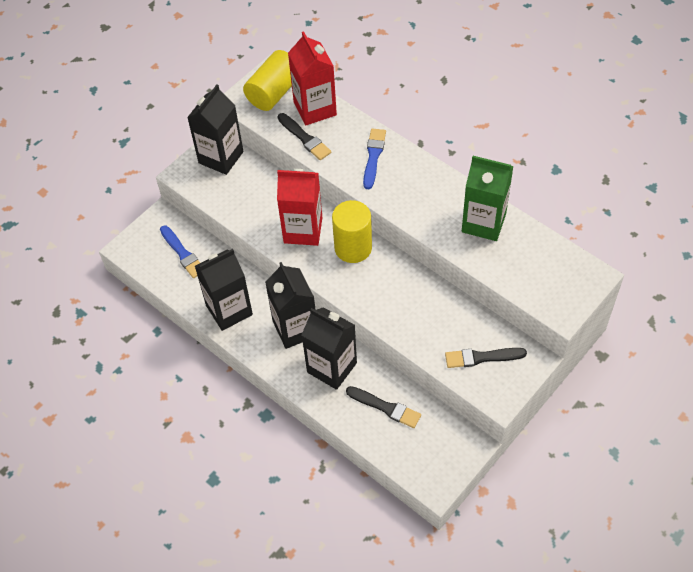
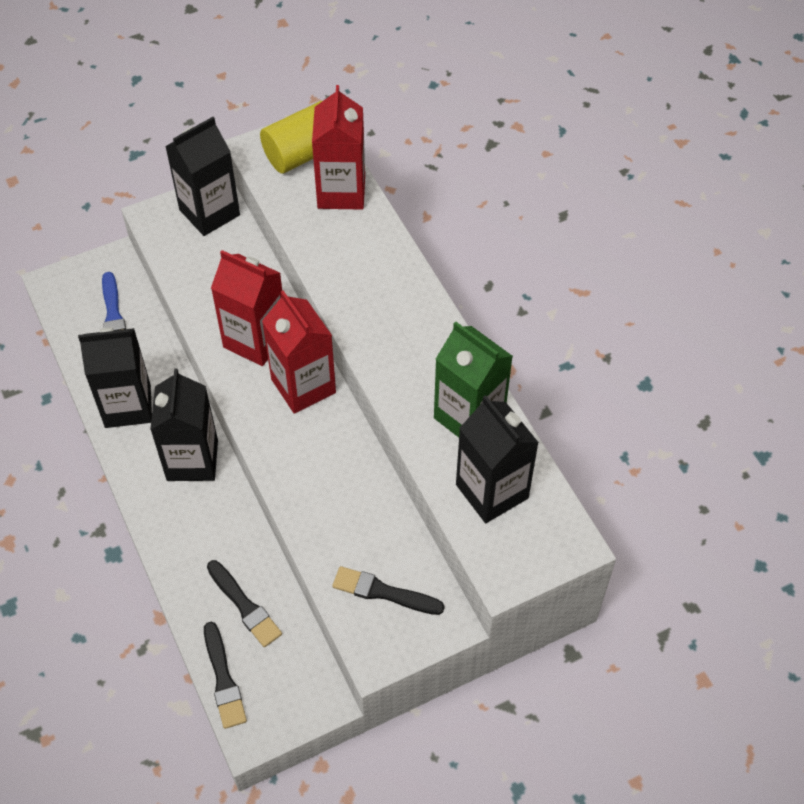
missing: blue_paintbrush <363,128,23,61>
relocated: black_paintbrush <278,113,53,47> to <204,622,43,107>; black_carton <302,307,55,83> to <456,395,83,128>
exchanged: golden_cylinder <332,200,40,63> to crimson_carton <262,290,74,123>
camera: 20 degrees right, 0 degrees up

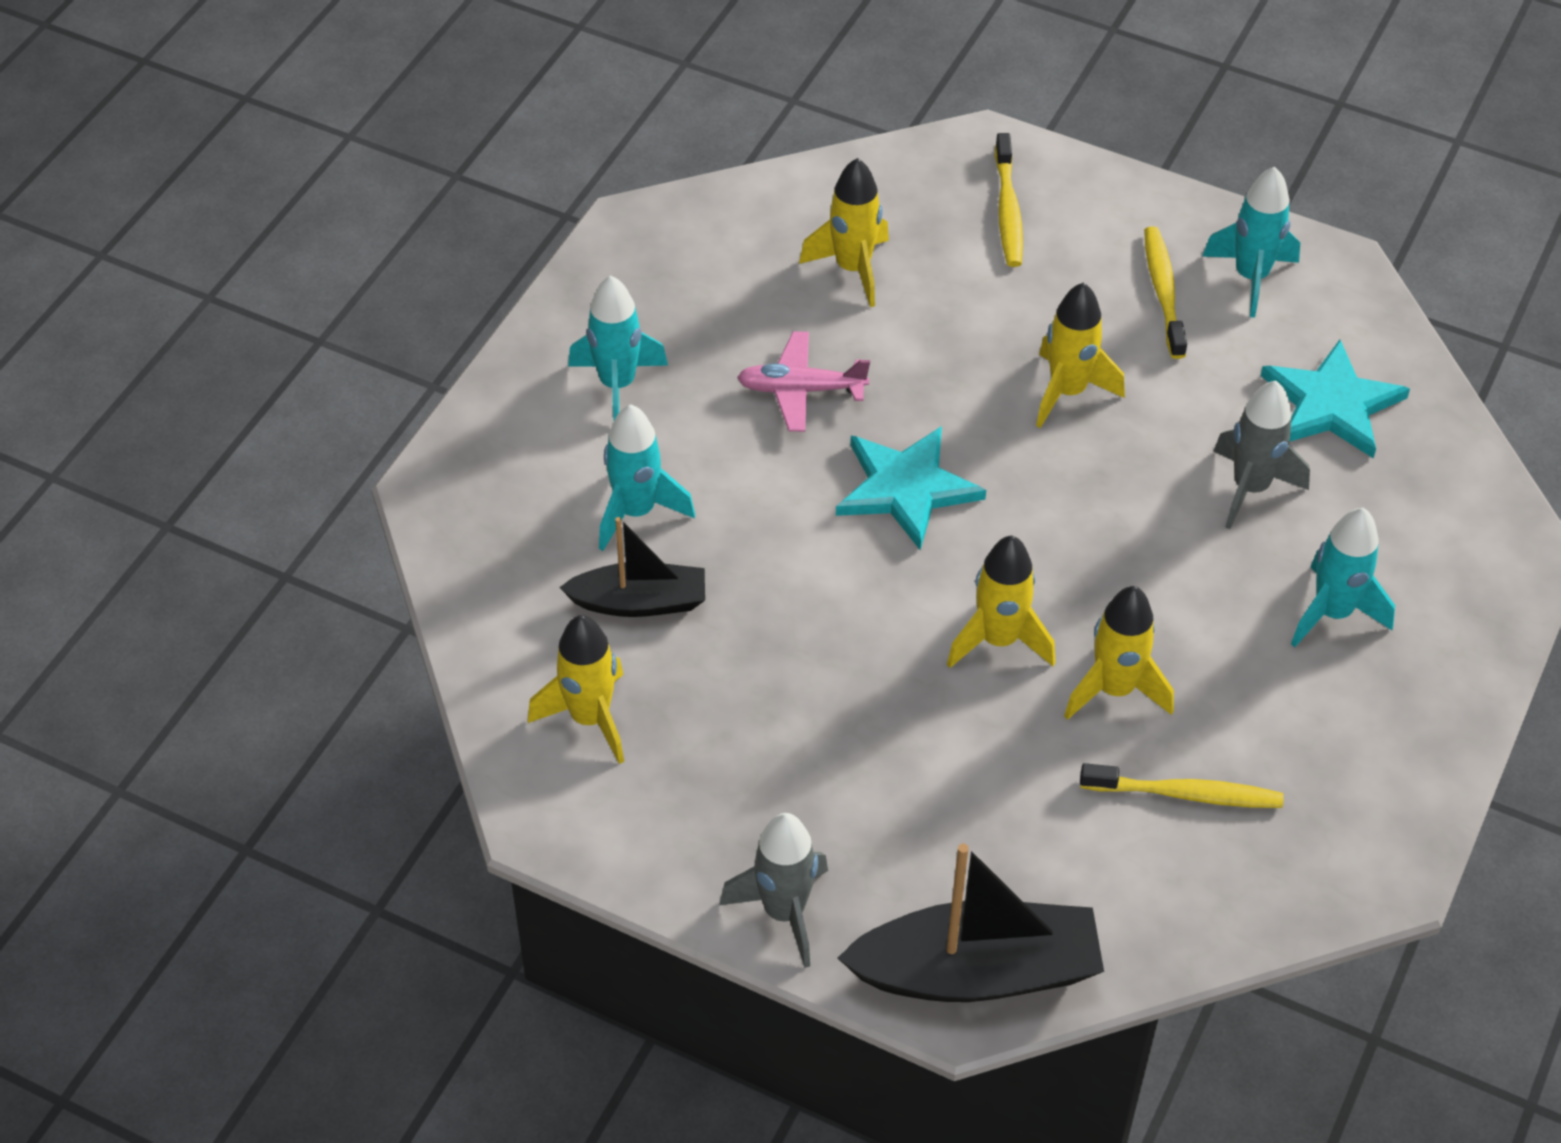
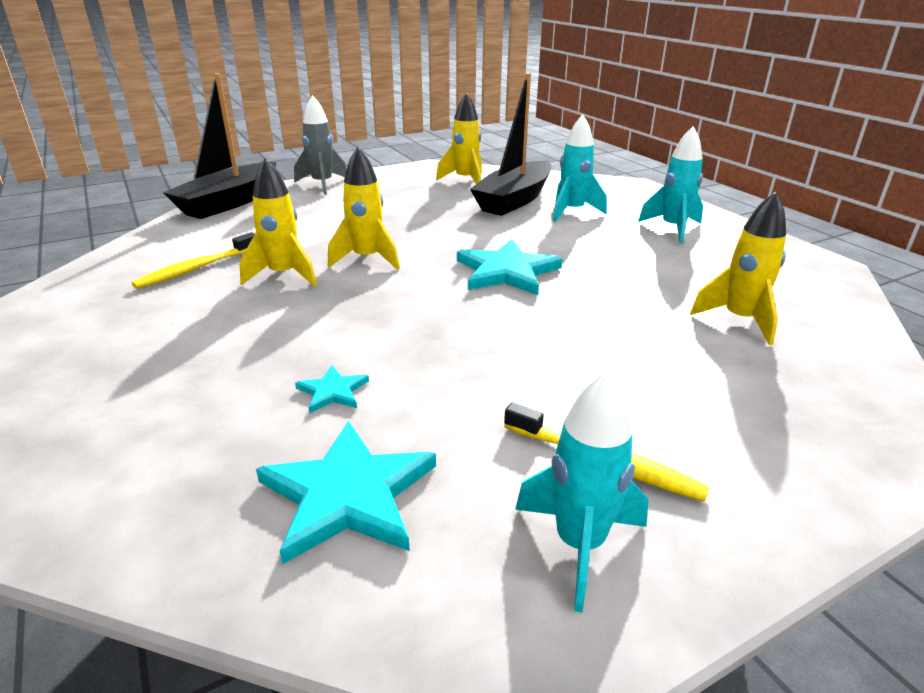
missing: rosy_aeroplane <737,331,133,101>; golden_tooth_brush <995,133,28,134>; golden_spaceship <1036,282,89,146>; teal_spaceship <1291,508,104,139>
exchanged: grey_spaceship <1214,380,96,149> to teal_five-pointed_star <295,365,74,48>
size: black_boat <559,517,146,100> = <470,73,81,143> x1.62
camera: 125 degrees right, 20 degrees down

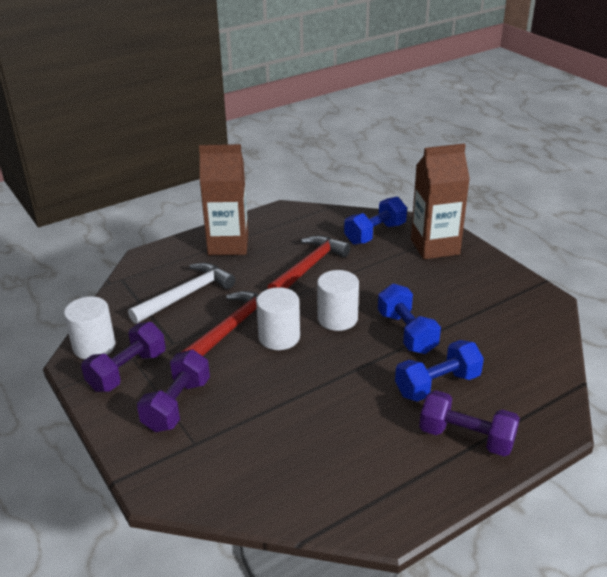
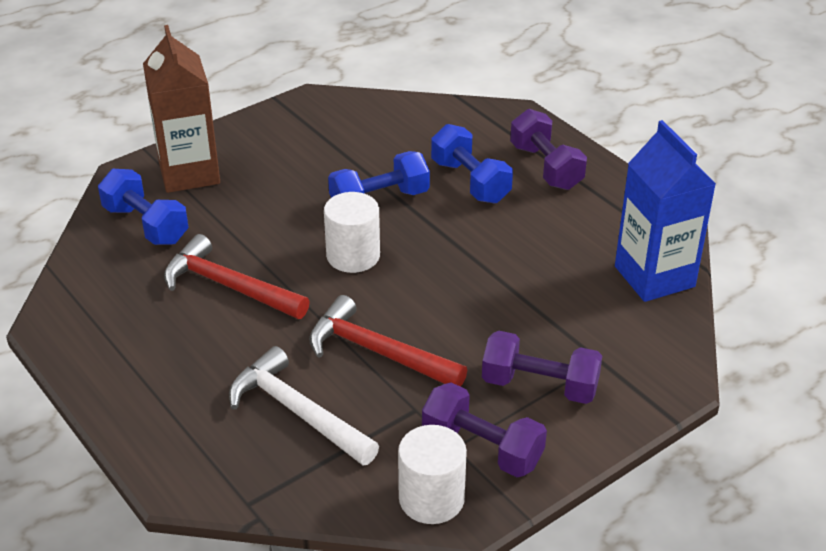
missing: brown_carton <199,144,49,111>; white_cylinder <256,287,44,63>
appeared: blue_carton <615,120,101,182>
spun: purple_dumbbell <419,390,101,66> = <510,109,77,81> 45 degrees counterclockwise
camera: 95 degrees left, 5 degrees up

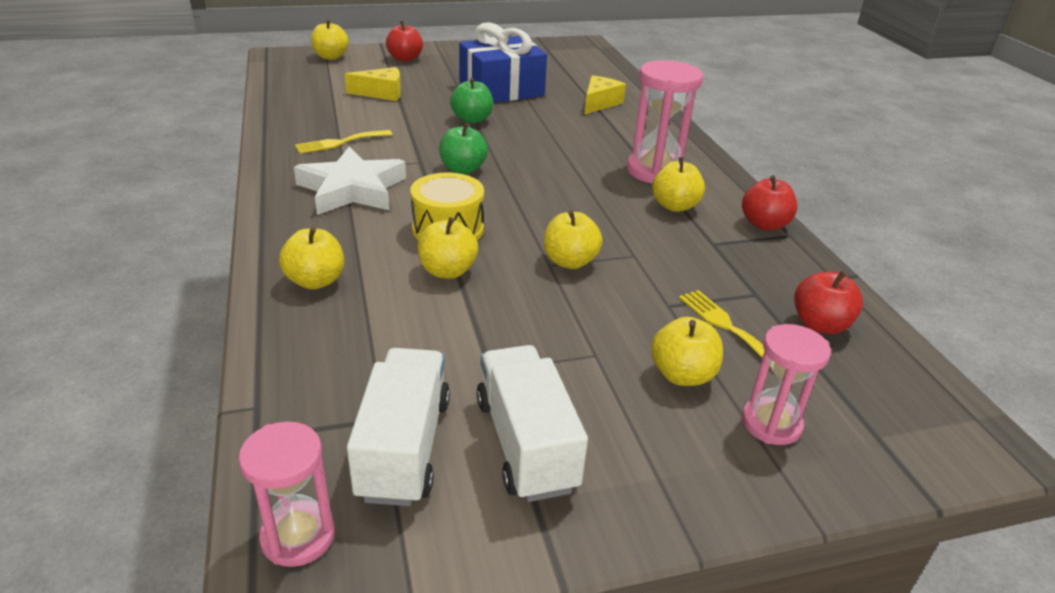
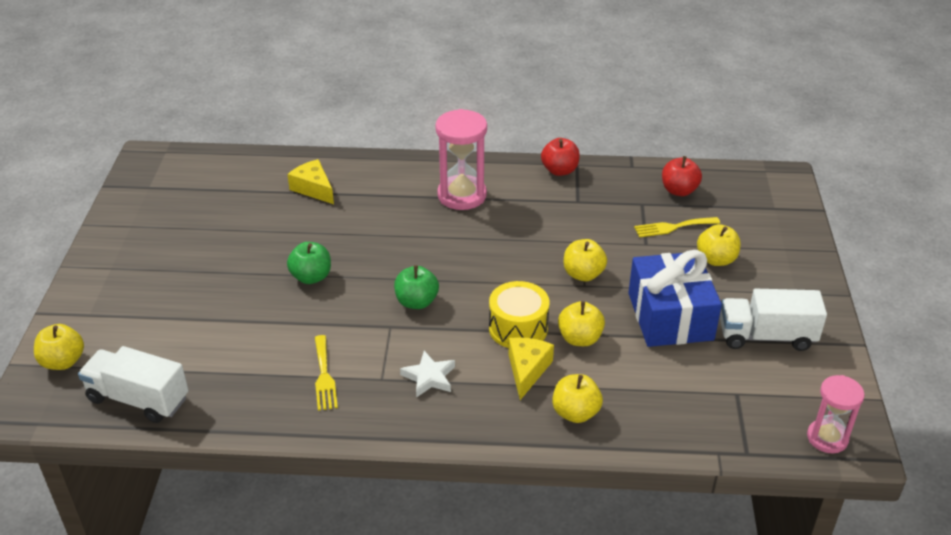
missing: crimson_apple <386,21,37,40>; golden_apple <652,157,53,55>; rosy_sandglass <742,324,89,121>
relocated: golden_piece_of_cheese <345,67,56,34> to <508,337,46,63>; white_lorry <347,348,103,158> to <78,346,110,77>; blue_gift <459,22,88,81> to <628,250,94,97>
size: white_five-pointed_star <294,147,112,68> = <400,351,55,46> x0.54
camera: 70 degrees left, 5 degrees up

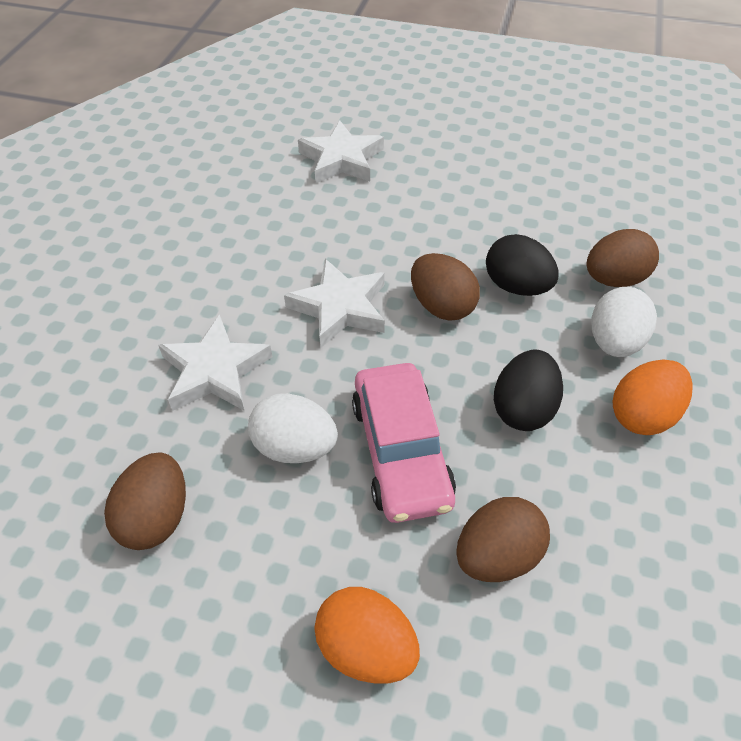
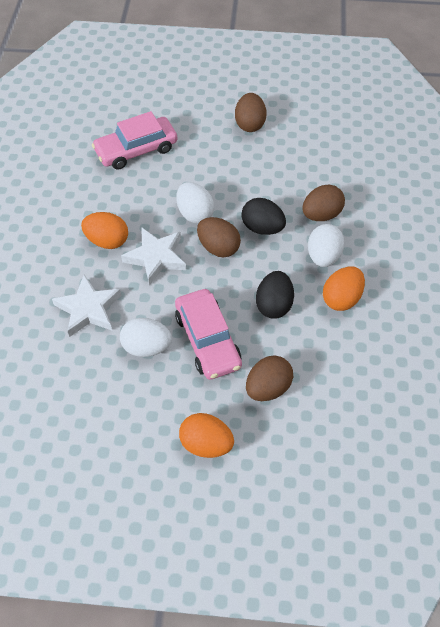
appeared: bright_orange_egg_shape <81,212,47,37>; white_egg_shape <176,182,38,42>
relocated: brown_egg_shape <104,453,82,97> to <235,93,31,39>
exchanged: white_five-pointed_star <298,121,86,62> to rosy_toy_car <92,111,86,59>
camera: 10 degrees left, 5 degrees up

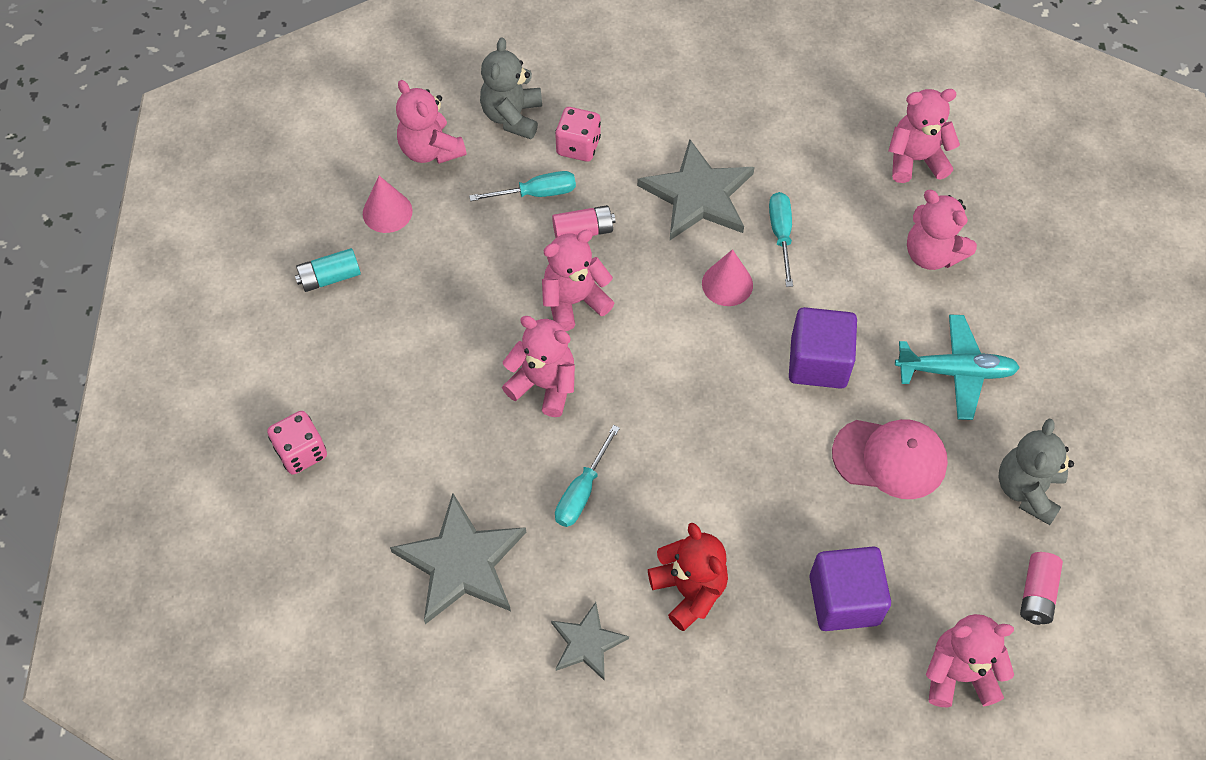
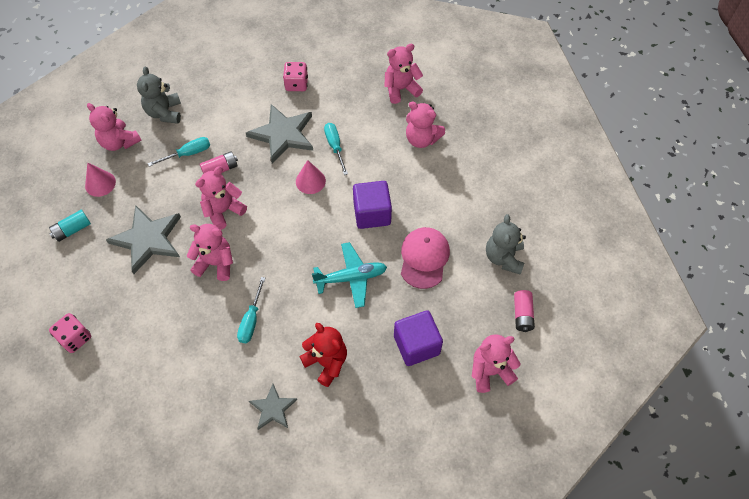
relocated: grey_five-pointed_star <390,493,136,131> to <106,205,75,69>; rosy_die <555,107,46,55> to <283,62,25,29>; teal_aeroplane <895,314,125,106> to <312,242,75,66>
spun: rosy_peaked_cap <832,419,116,80> = <401,227,49,62> 75 degrees counterclockwise
camera: 15 degrees left, 0 degrees up

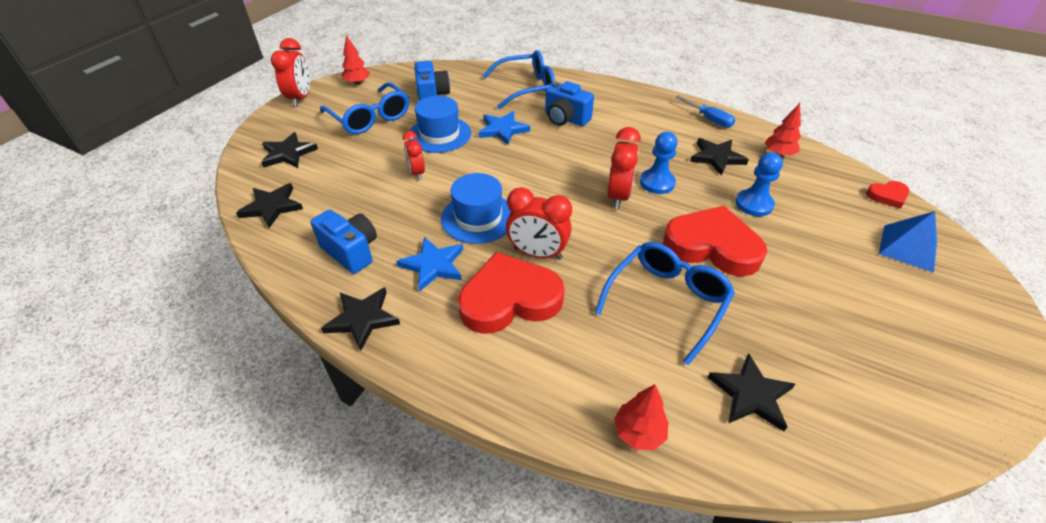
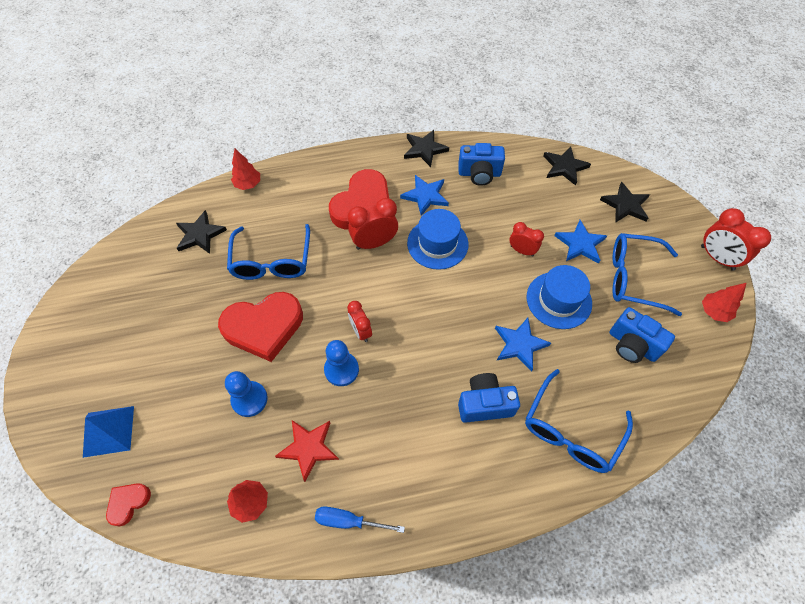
appeared: blue_five-pointed_star <554,220,53,44>
colour: black_five-pointed_star <690,138,59,38> to crimson_five-pointed_star <275,420,64,62>
size: crimson_alarm_clock <607,127,34,82> = <347,301,25,41> x0.64
camera: 140 degrees right, 15 degrees up

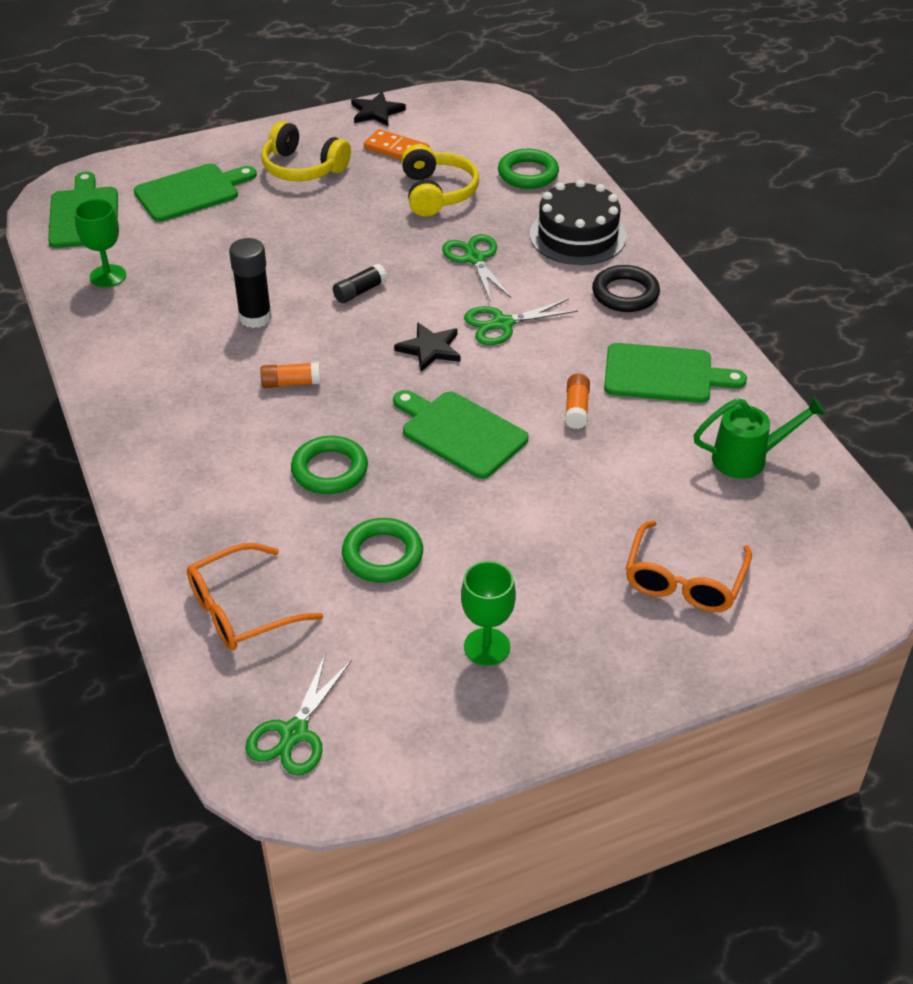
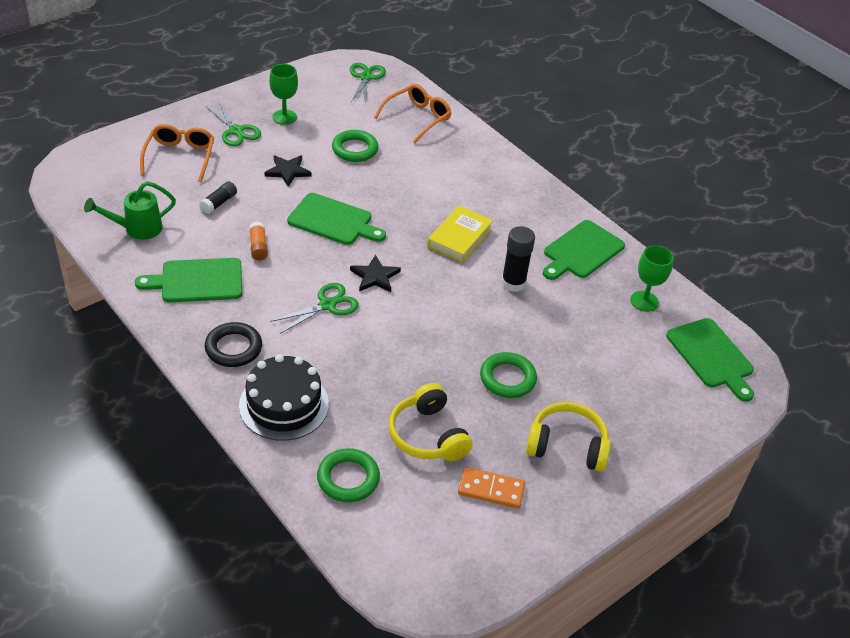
relocated: green_bread_board <134,164,123,58> to <543,220,82,60>; green_hoop <291,436,77,58> to <480,352,57,46>; black_stick_of_glue <333,263,54,40> to <199,181,38,33>; black_five-pointed_star <351,92,55,34> to <264,155,48,32>; green_scissors <442,234,69,66> to <205,102,56,44>
exchanged: bright_orange_stick_of_glue <260,362,60,26> to golden_hardback <427,206,66,57>
camera: 160 degrees right, 0 degrees up

